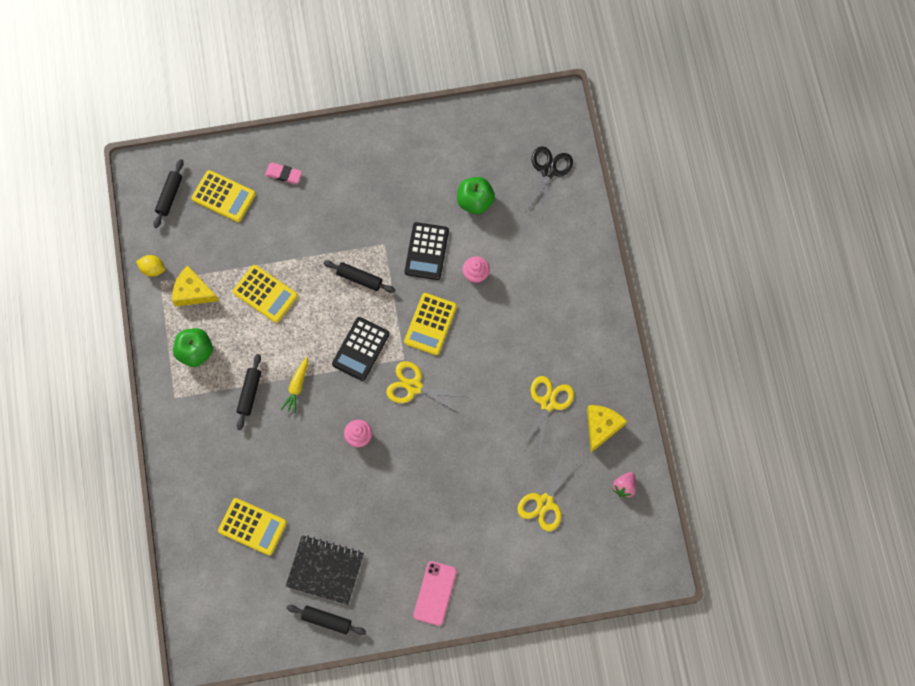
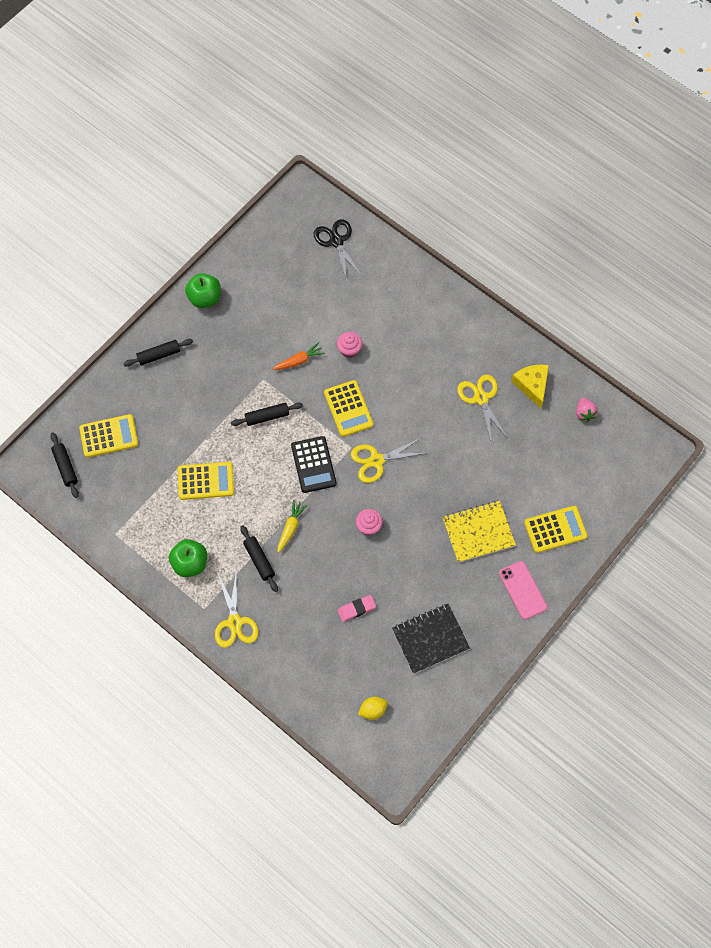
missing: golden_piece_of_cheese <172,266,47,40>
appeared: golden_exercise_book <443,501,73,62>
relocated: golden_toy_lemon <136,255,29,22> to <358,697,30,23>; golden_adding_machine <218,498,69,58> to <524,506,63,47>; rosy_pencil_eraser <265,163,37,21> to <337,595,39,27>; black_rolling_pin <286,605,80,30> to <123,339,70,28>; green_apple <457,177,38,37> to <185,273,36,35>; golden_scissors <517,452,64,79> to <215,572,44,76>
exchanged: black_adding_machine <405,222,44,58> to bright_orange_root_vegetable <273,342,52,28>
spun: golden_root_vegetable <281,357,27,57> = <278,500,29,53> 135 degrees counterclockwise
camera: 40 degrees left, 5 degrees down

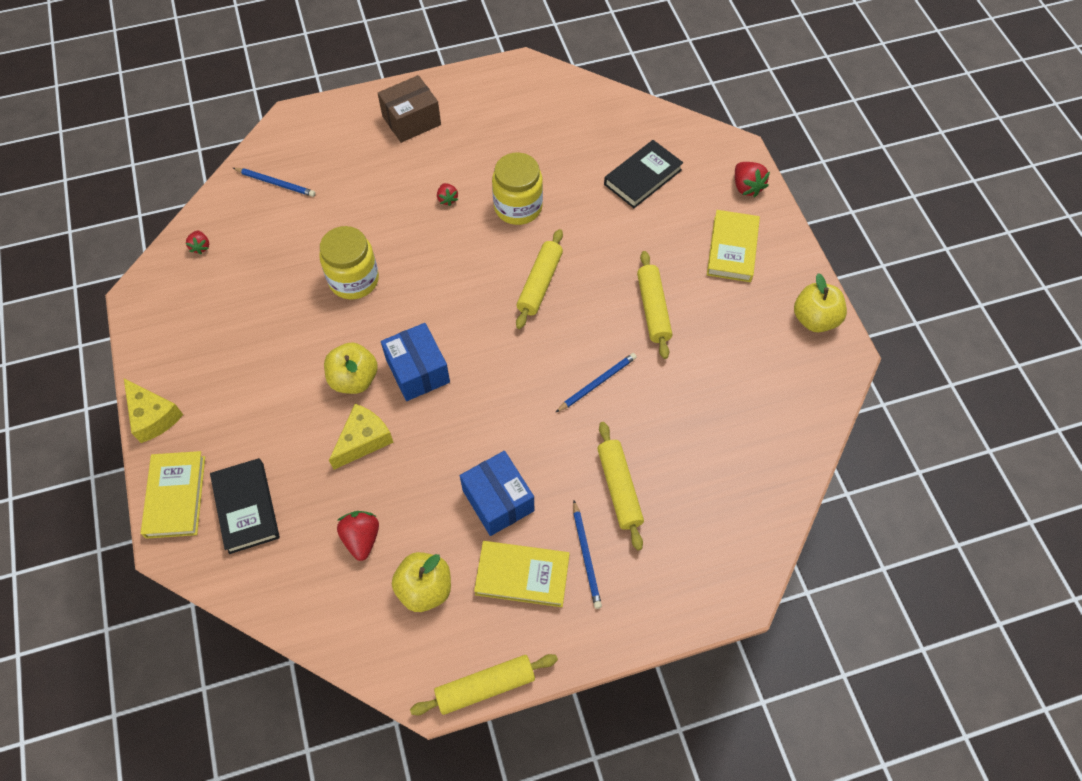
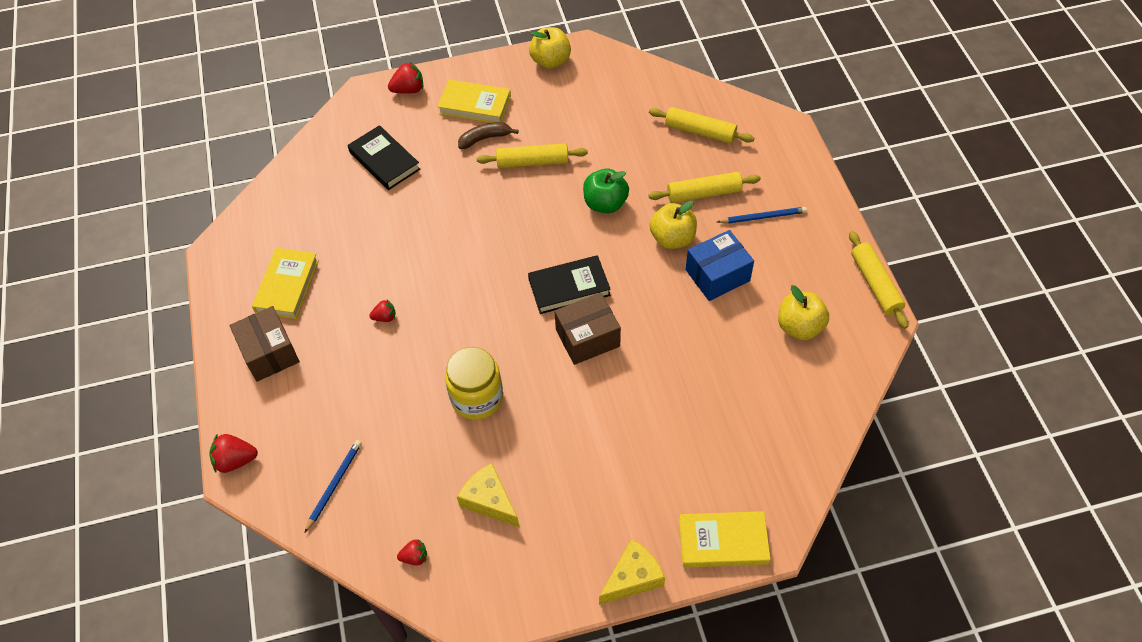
missing: golden_jam_jar <492,152,51,73>
appeared: brown_toy_banana <458,122,61,27>
relocated: black_hardback <210,458,70,96> to <528,255,83,59>; golden_apple <324,342,54,52> to <650,201,47,48>; golden_piece_of_cheese <329,404,65,66> to <457,463,62,64>; crimson_berry <337,511,42,50> to <209,434,49,39>; golden_hardback <474,541,96,66> to <252,248,67,71>; golden_rolling_pin <516,229,47,100> to <649,107,105,37>
exchanged: blue_lead_pencil <555,353,82,60> to green_apple <583,168,46,45>
colour: blue_box <381,323,69,78> to brown_box <554,293,67,72>
camera: 85 degrees left, 5 degrees down

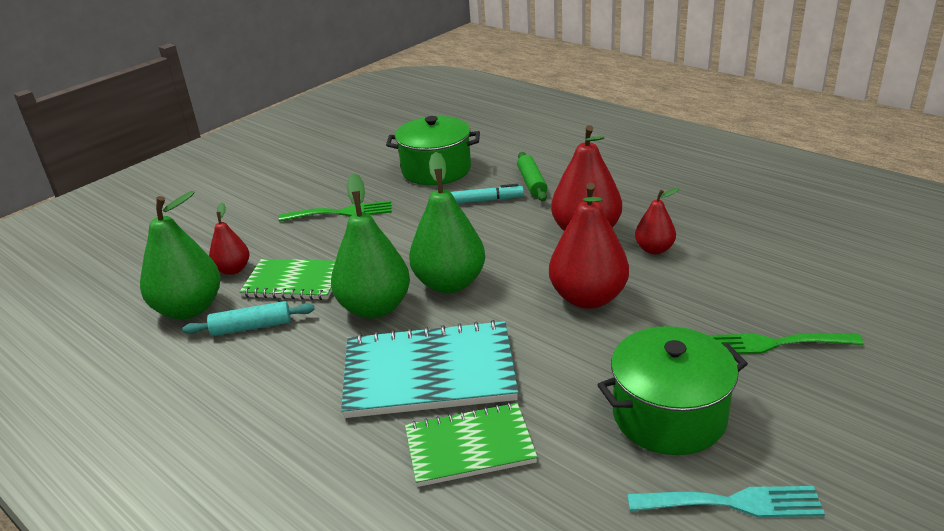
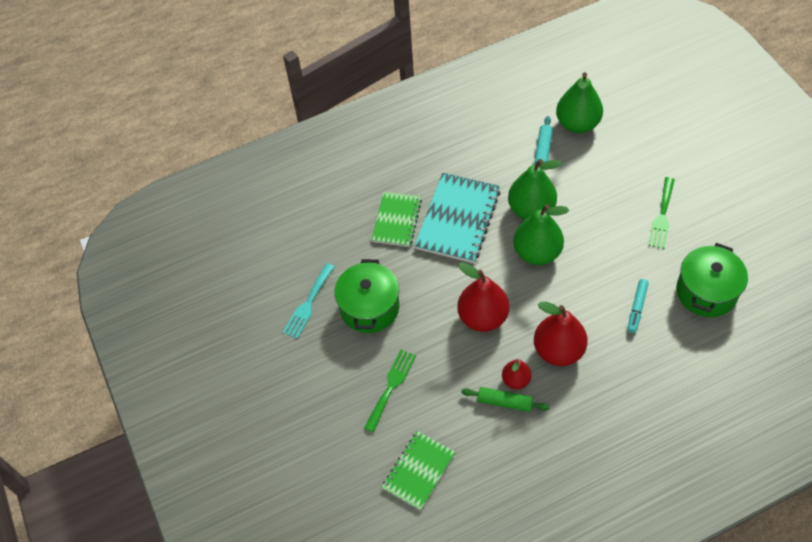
missing: crimson_pear_fruit <209,203,40,72>
relocated: green_exercise_book <240,259,95,41> to <382,431,73,80>; green_rolling_pin <517,152,31,49> to <461,387,89,25>
camera: 115 degrees right, 25 degrees up

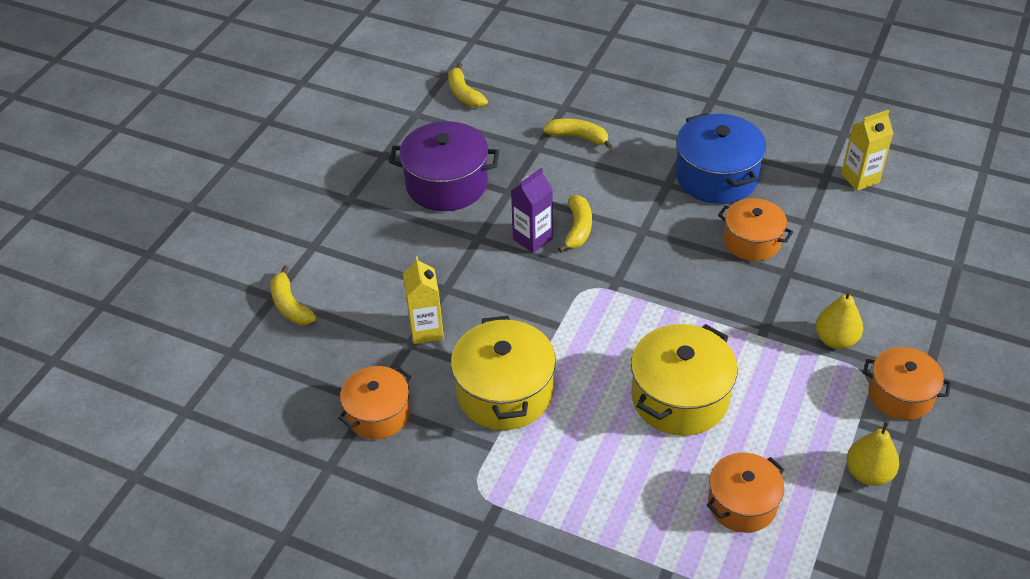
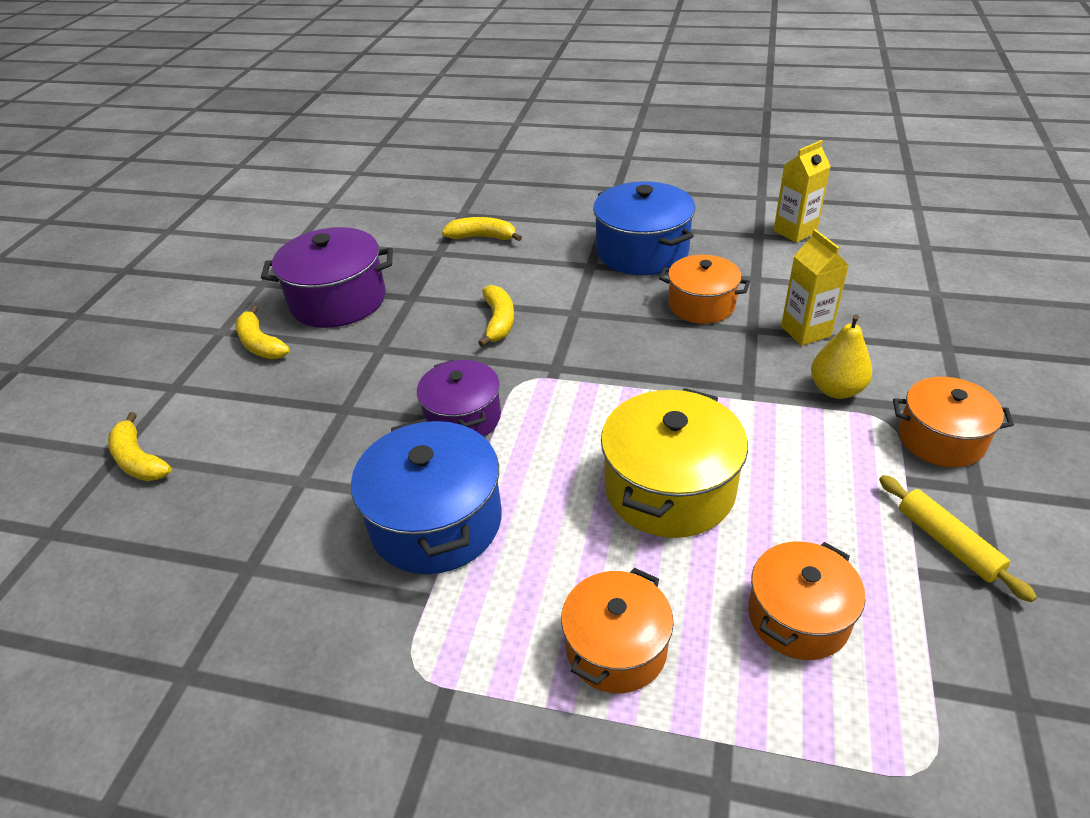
missing: purple_carton <511,168,42,85>
appeared: purple_stockpot <417,360,84,77>
relocated: bright_orange_stockpot <338,366,74,73> to <561,568,113,125>; golden_carton <403,256,41,88> to <781,229,68,117>; golden_toy_banana <448,63,40,44> to <236,306,54,53>
exchanged: golden_pear_fruit <846,421,53,65> to golden_rolling_pin <879,475,158,127>
colour: golden_stockpot <451,316,105,114> to blue_stockpot <351,419,151,155>
camera: 10 degrees left, 5 degrees down

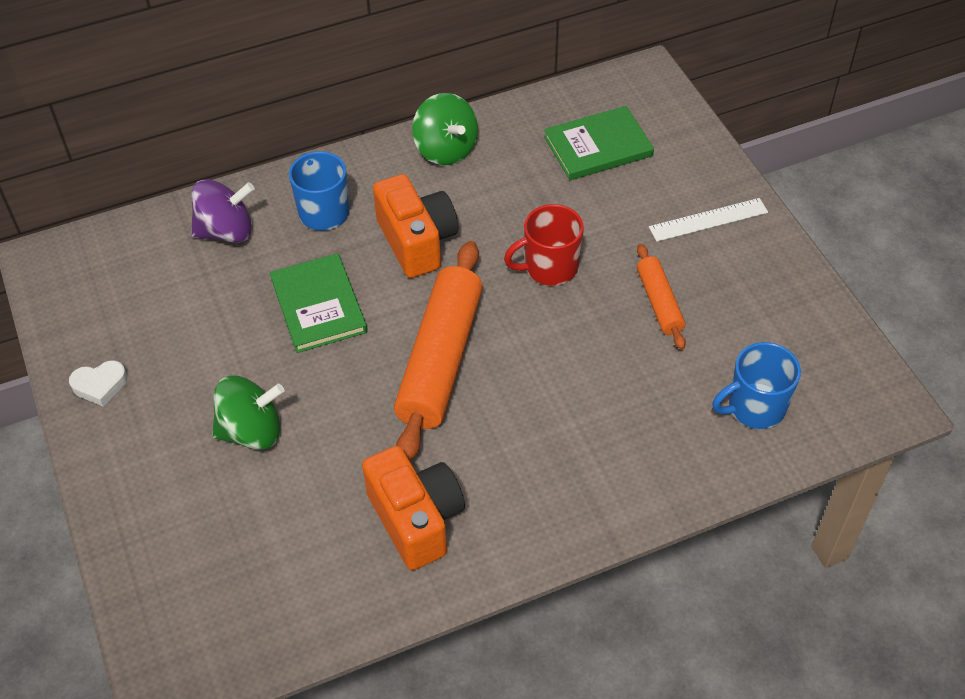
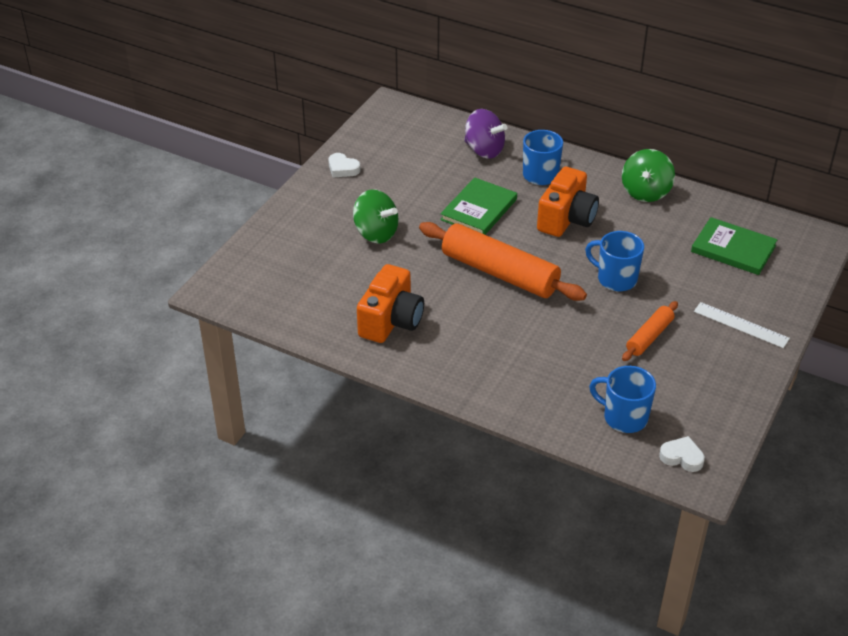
appeared: white_heart_shape <659,436,46,36>
colour: crimson_coffee_mug <504,204,80,82> to blue_coffee_mug <585,231,59,60>
spun: bright_orange_rolling_pin <394,241,89,220> = <419,222,168,79> 60 degrees clockwise
camera: 50 degrees right, 10 degrees down

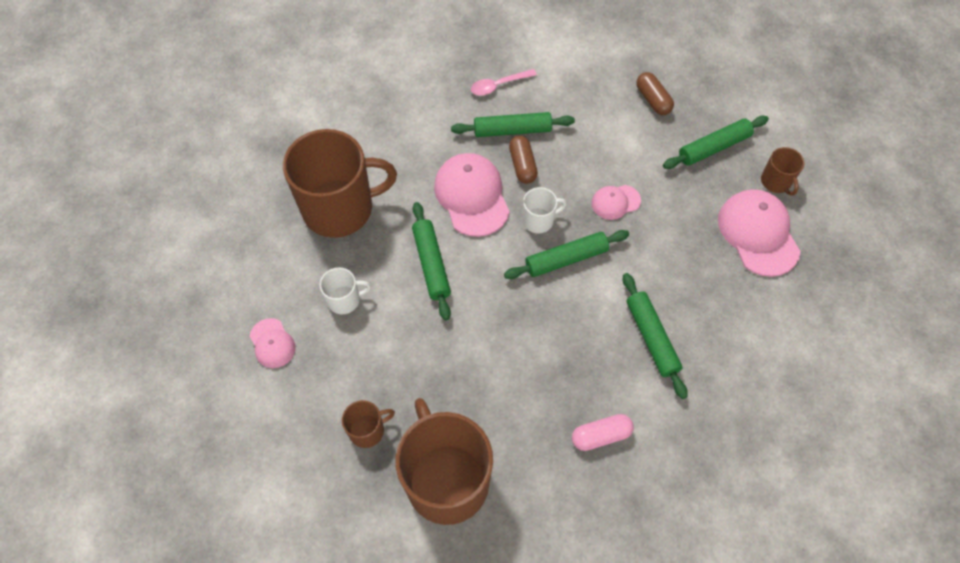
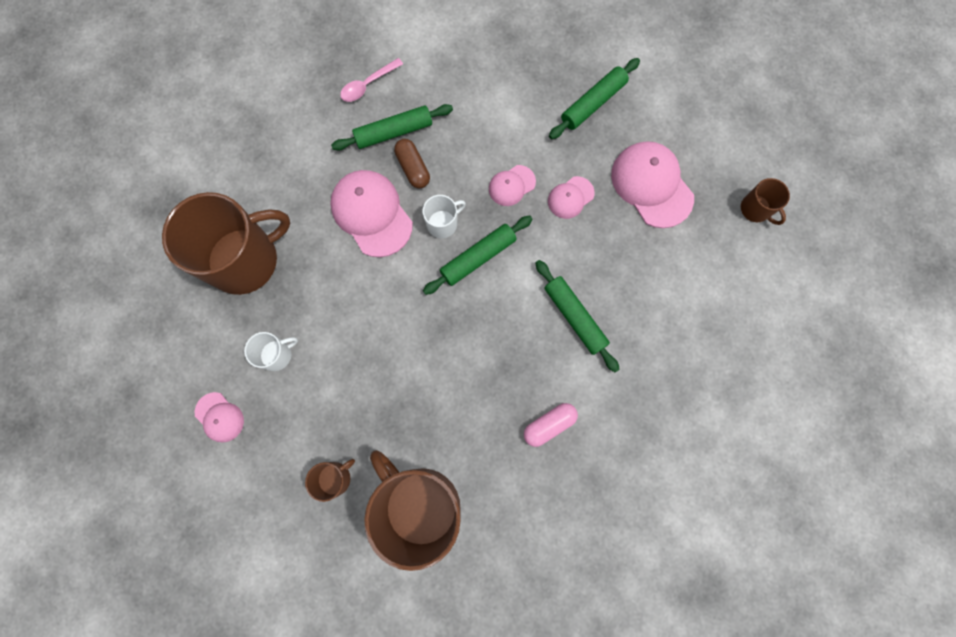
missing: green_rolling_pin <412,202,39,118>; brown_pill_shape <636,72,38,43>
appeared: rosy_peaked_cap <548,176,47,43>
relocated: brown_coffee_mug <761,147,43,49> to <741,178,49,47>
camera: 15 degrees left, 15 degrees up

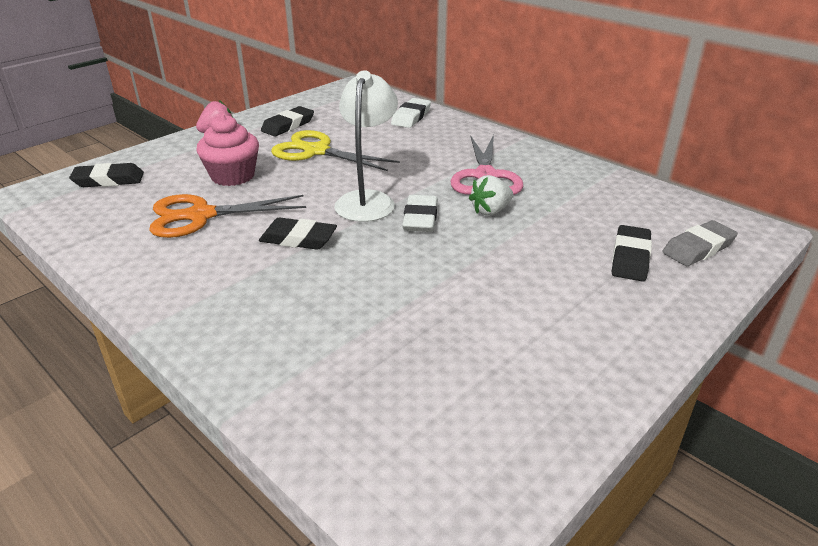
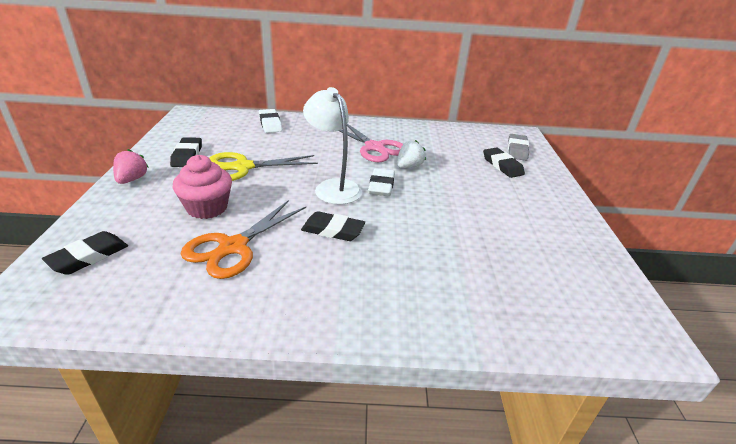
spun: black_pencil_eraser <259,217,78,33> = <301,211,64,30> 45 degrees clockwise; white_pencil_eraser <402,195,36,37> = <368,168,27,28> 45 degrees clockwise; white_berry <469,175,44,41> = <397,140,29,28> 150 degrees counterclockwise
camera: 45 degrees left, 0 degrees up

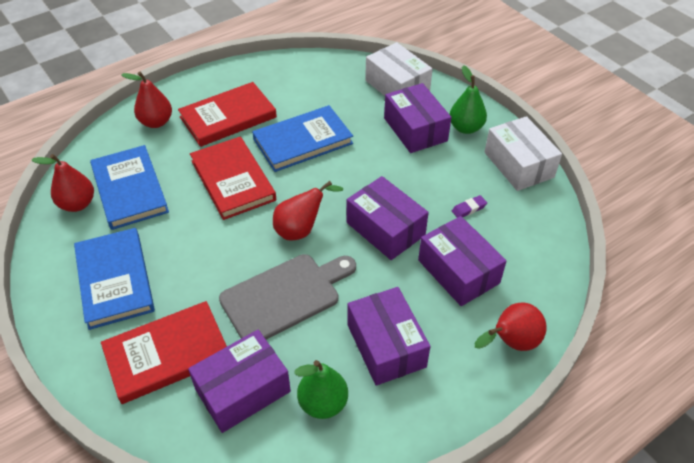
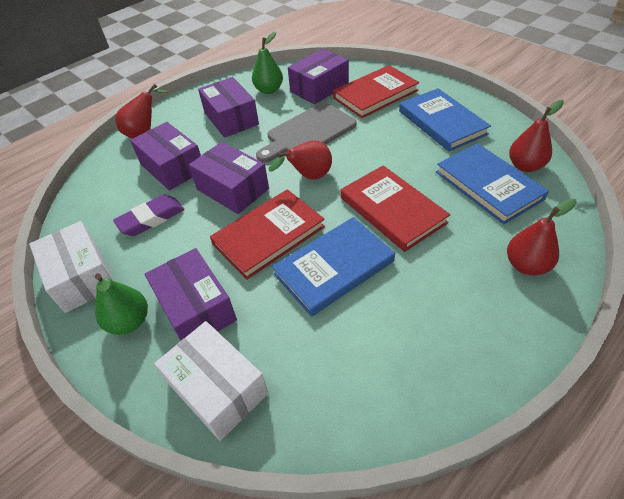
relocated: crimson_hardback <178,82,99,65> to <210,189,115,91>
size: purple_pencil_eraser <452,195,35,23> = <113,194,72,42> x1.89
camera: 175 degrees right, 0 degrees up

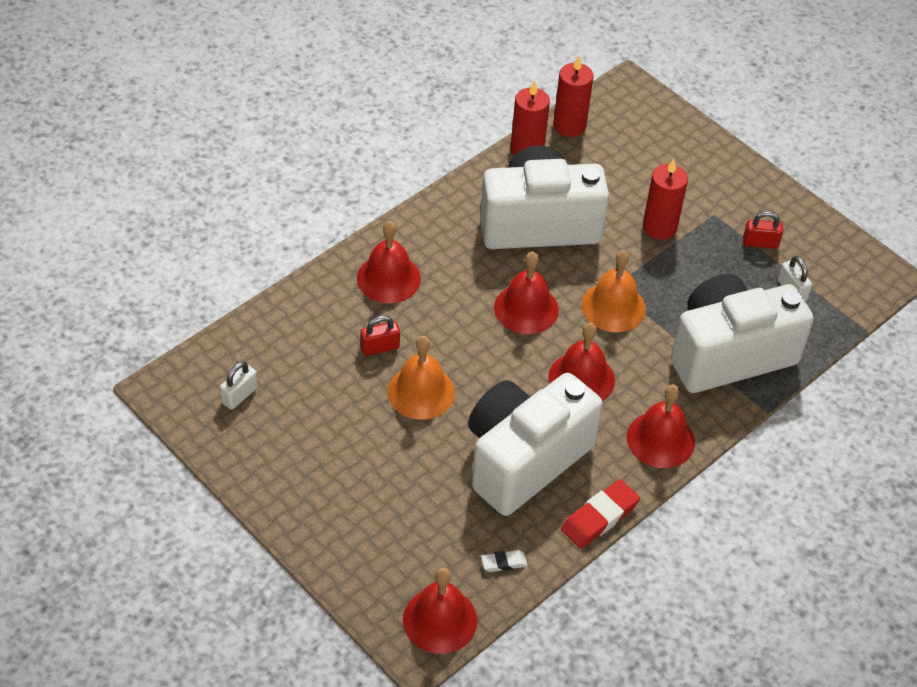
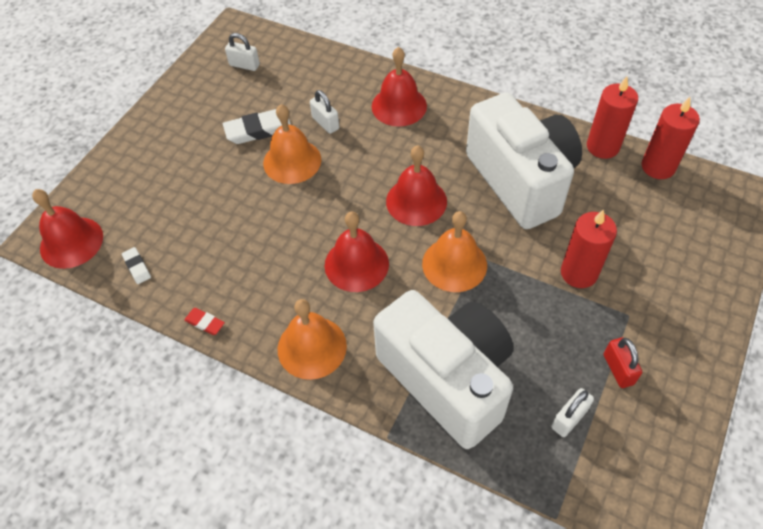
missing: white_photo_camera <468,373,135,143>
appeared: white_pencil_eraser <223,109,68,35>
colour: crimson_padlock <360,315,40,41> to white_padlock <310,90,29,44>; crimson_hand_bell <627,385,68,83> to bright_orange_hand_bell <278,299,69,81>
size: crimson_pencil_eraser <561,479,79,70> = <184,308,41,27> x0.54
camera: 75 degrees right, 5 degrees up

